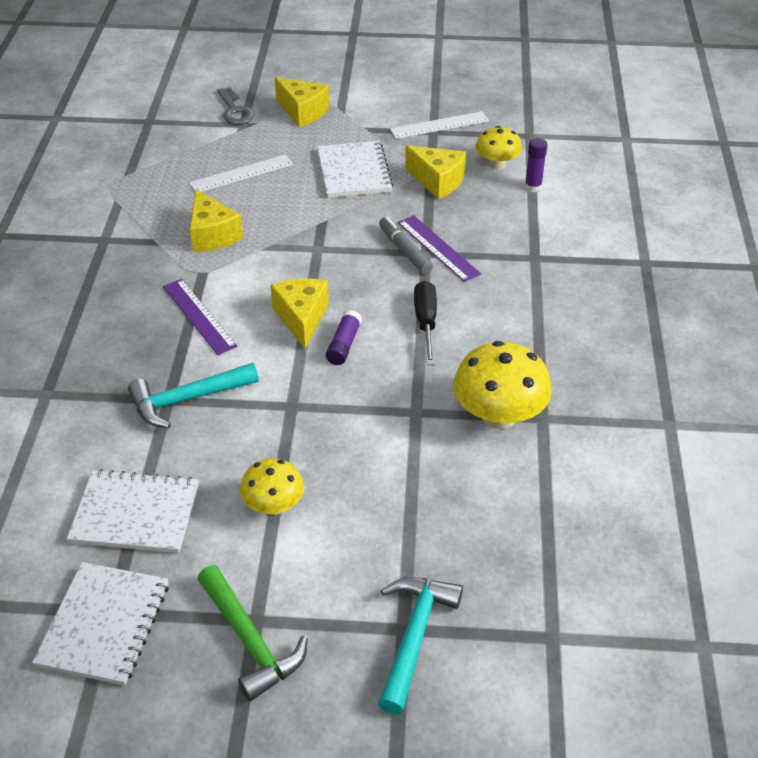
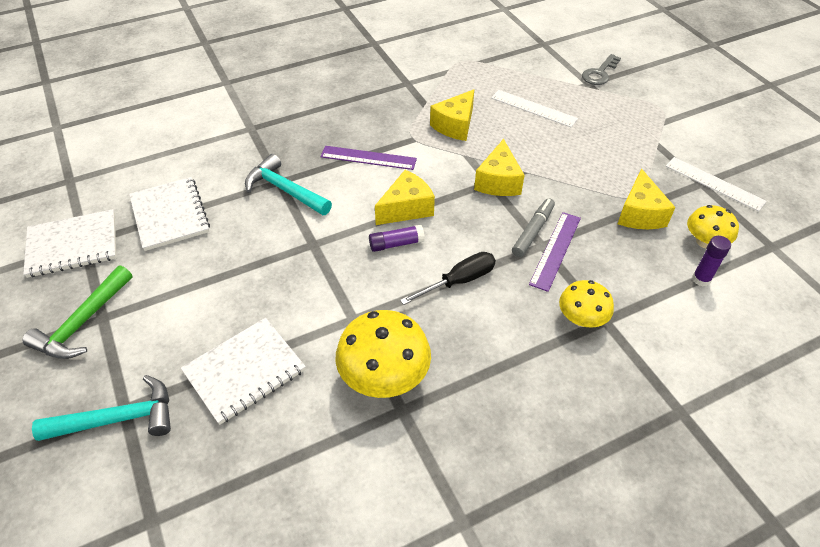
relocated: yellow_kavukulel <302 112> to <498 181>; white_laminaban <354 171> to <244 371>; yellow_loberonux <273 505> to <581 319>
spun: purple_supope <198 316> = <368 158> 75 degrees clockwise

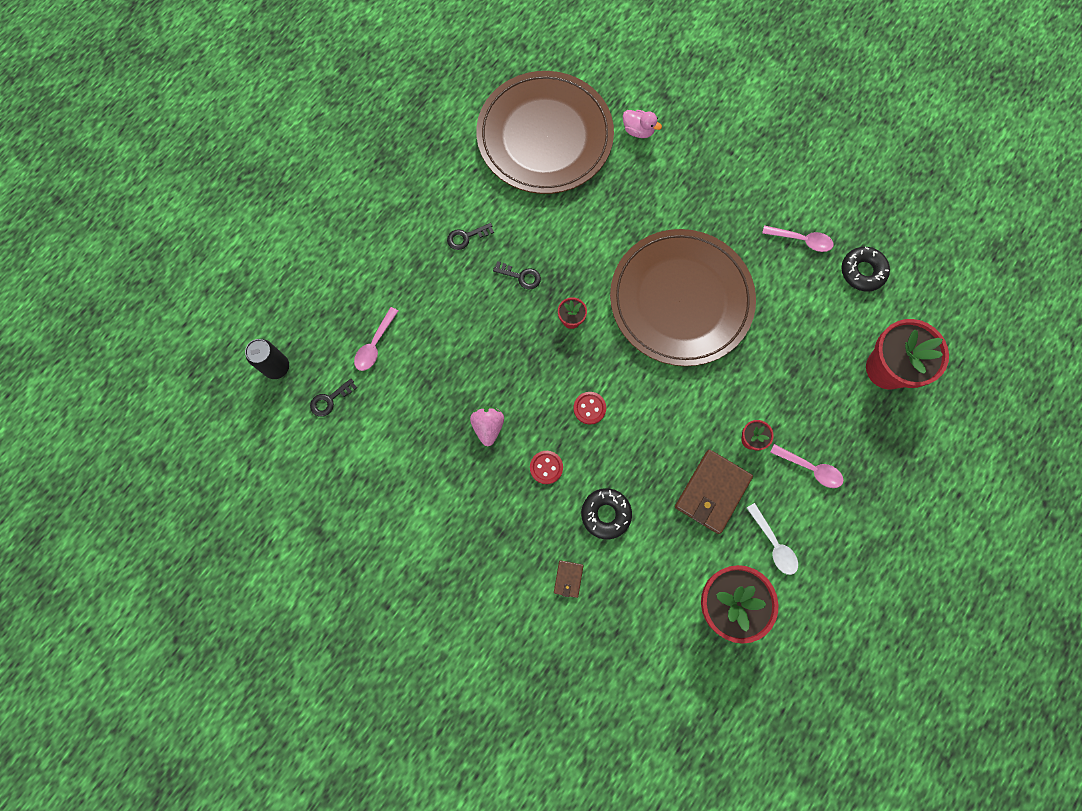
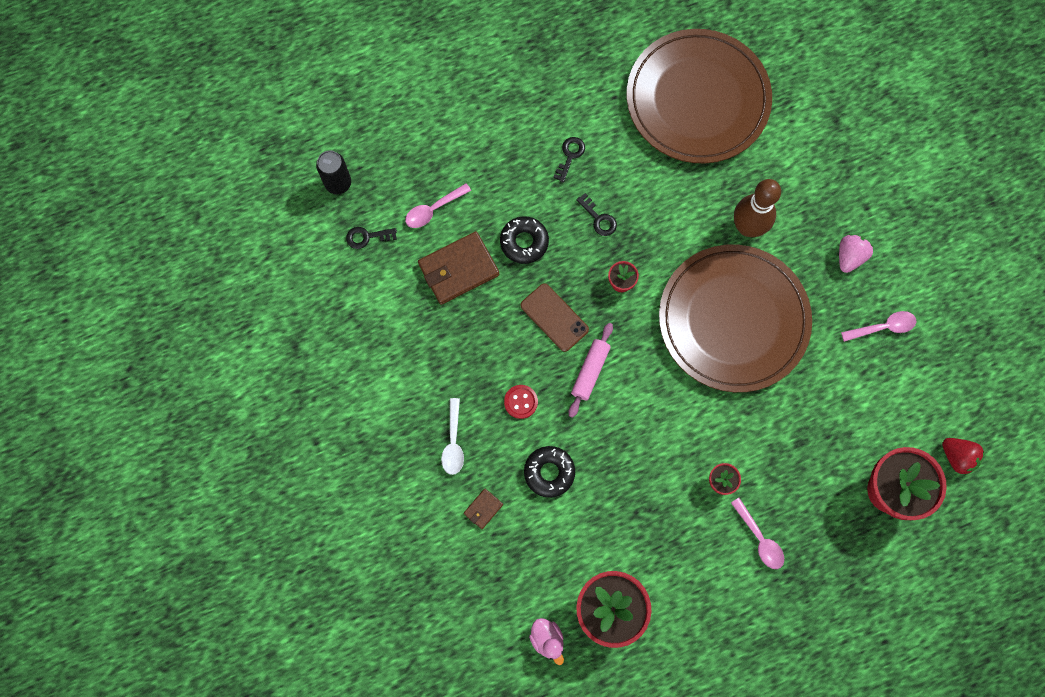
appeared: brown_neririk <747 227>; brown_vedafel <554 317>; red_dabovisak <957 457>
relocated: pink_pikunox <638 130> to <547 639>; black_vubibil <862 271> to <524 242>; pink_dabovisak <488 427> to <849 256>; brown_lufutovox <712 492> to <458 269>; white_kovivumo <774 544> to <453 442>
exchanged: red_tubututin <589 408> to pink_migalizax <590 371>
spun: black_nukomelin <466 237> = <570 156> 105 degrees clockwise; pink_kovivumo <802 240> = <883 327> 60 degrees counterclockwise

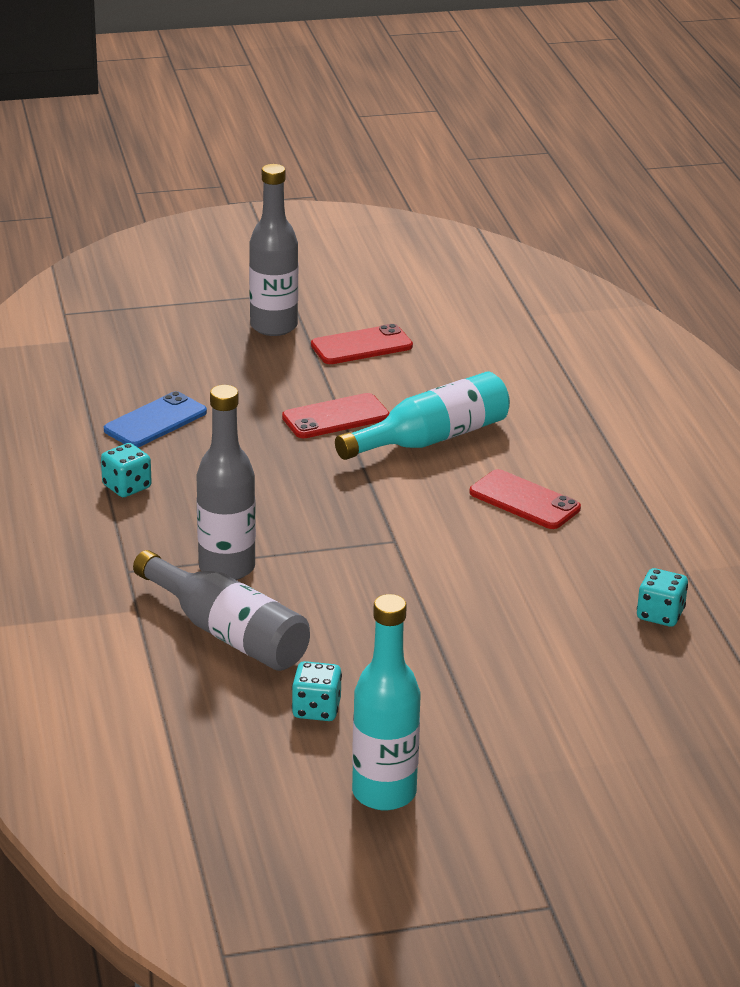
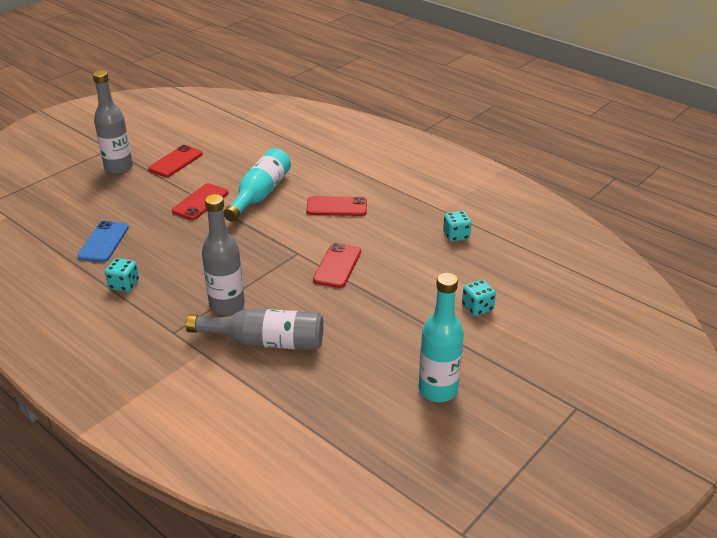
appeared: red_vedafel <337 266>
relocated: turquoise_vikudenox <316 709> to <477 307>

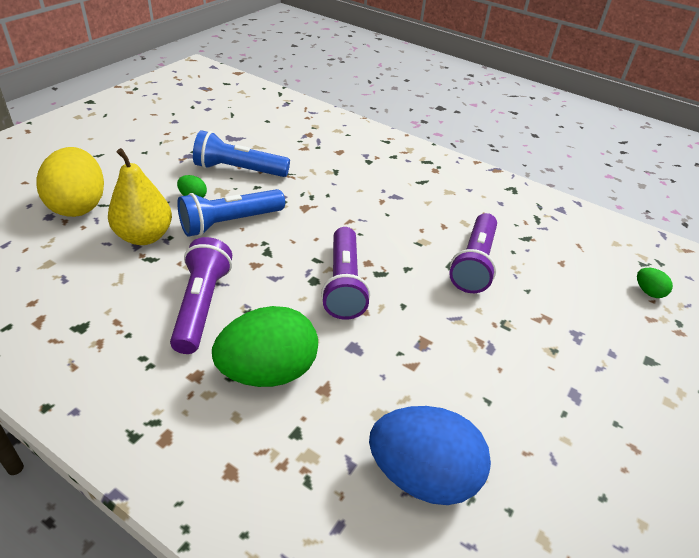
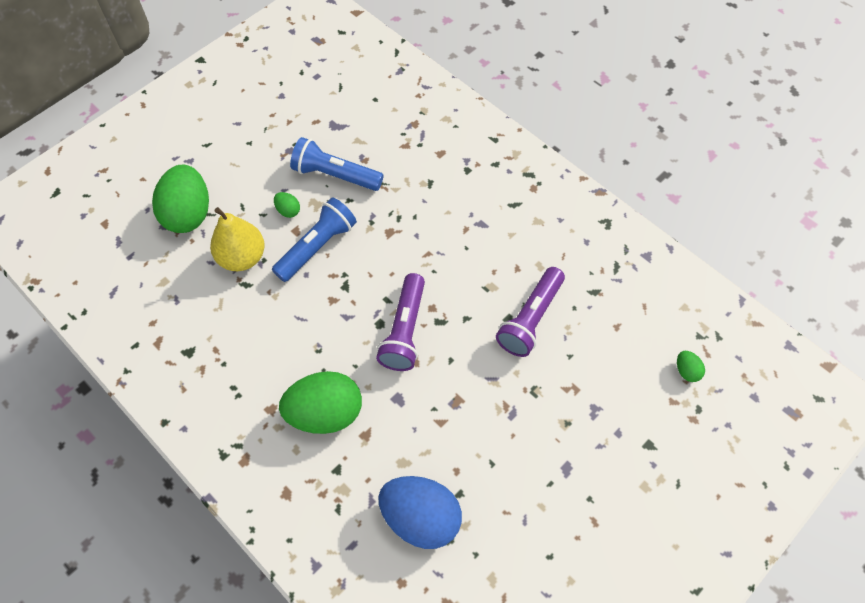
missing: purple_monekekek <202 305>
colour: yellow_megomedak <79 206> to green_megomedak <188 214>
spun: blue_monekekek <230 223> = <317 247> 150 degrees clockwise

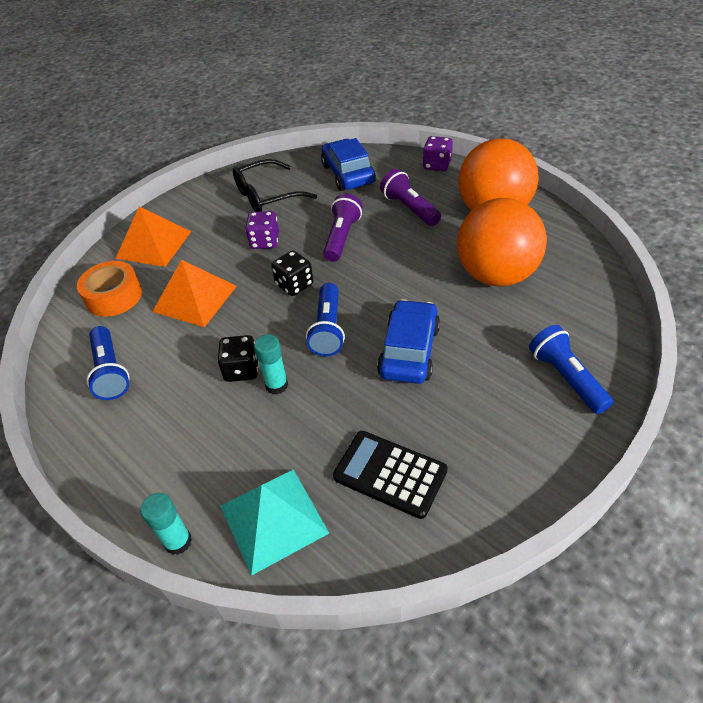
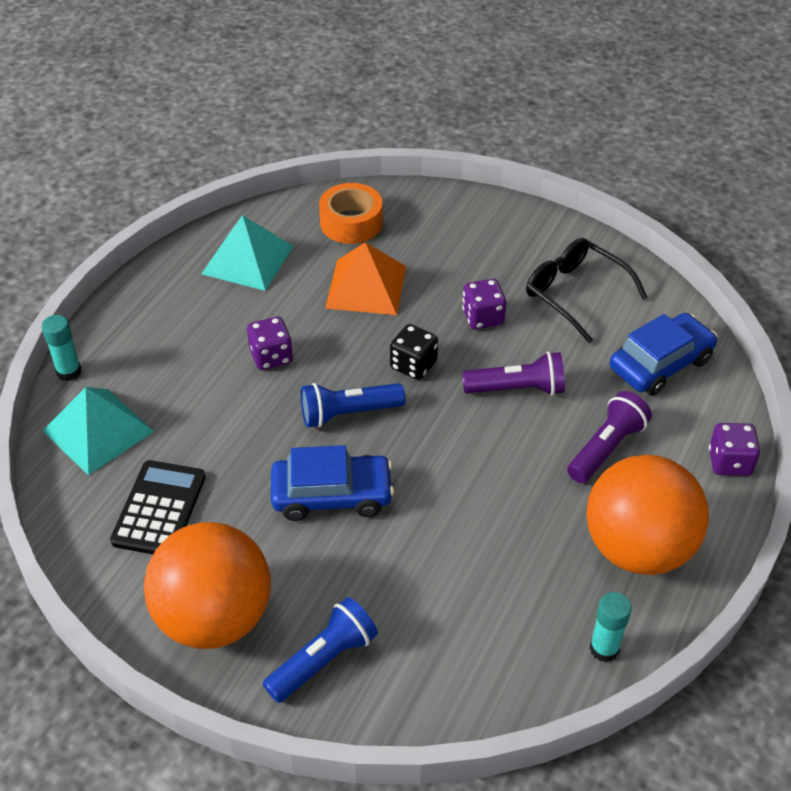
missing: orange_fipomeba <154 244>
relocated: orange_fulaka <496 275> to <214 617>; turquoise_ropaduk <276 385> to <604 649>
exchanged: blue_monekekek <111 371> to turquoise_fipomeba <247 259>
colour: black_vikudenox <242 370> to purple_vikudenox <271 356>

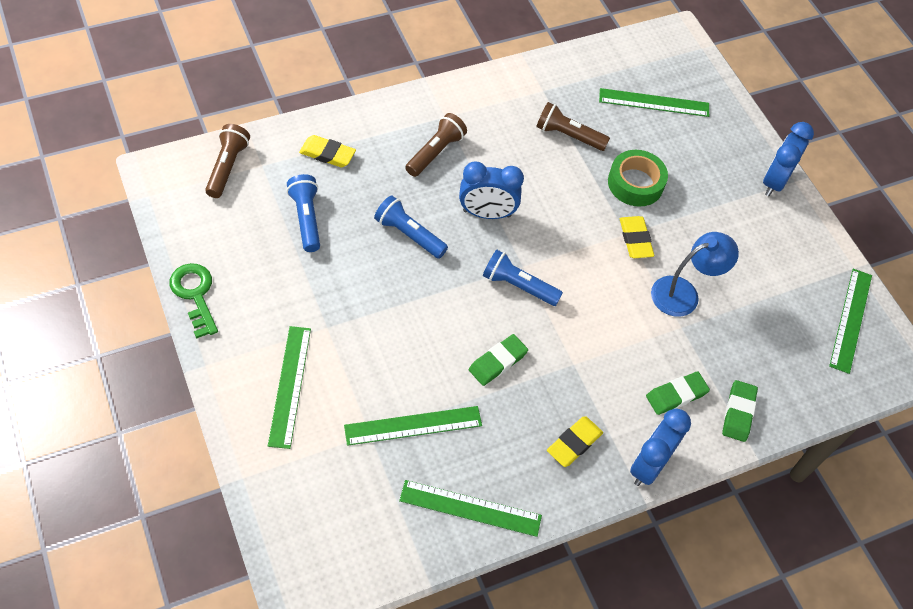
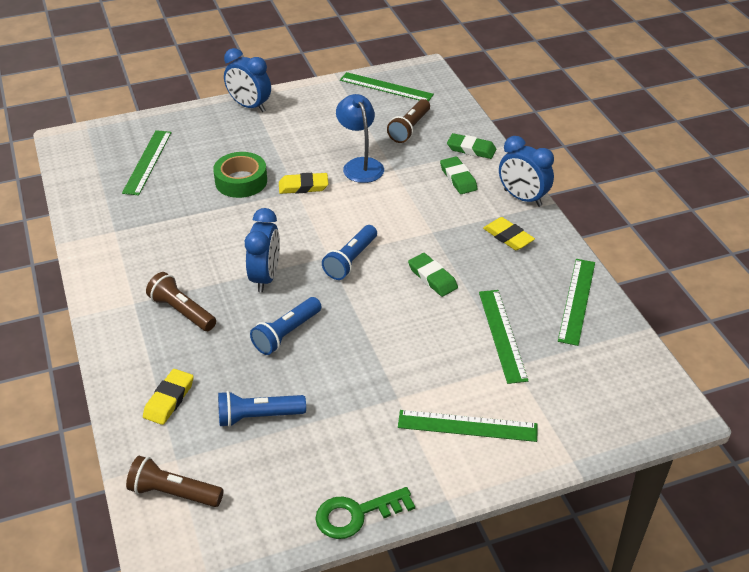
relocated: brown_monekekek <568 136> to <409 128>

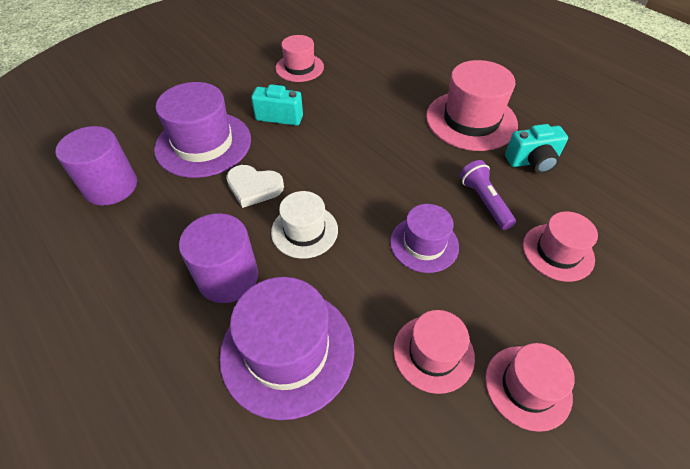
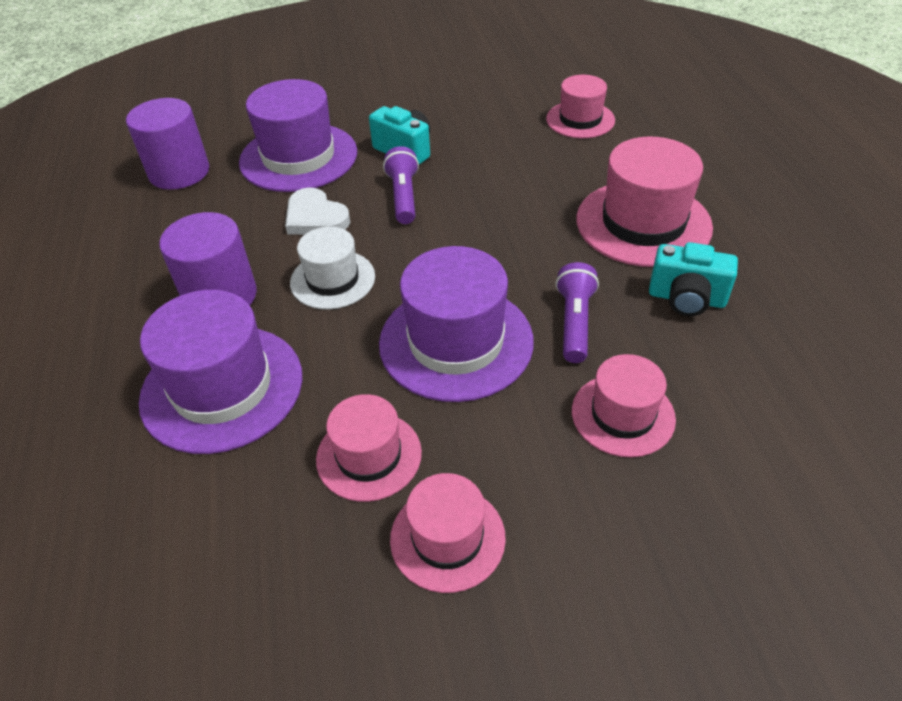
appeared: purple_monekekek <403 197>
relocated: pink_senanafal <299 68> to <580 120>
size: purple_senanafal <424 244> = <456 342> x1.66

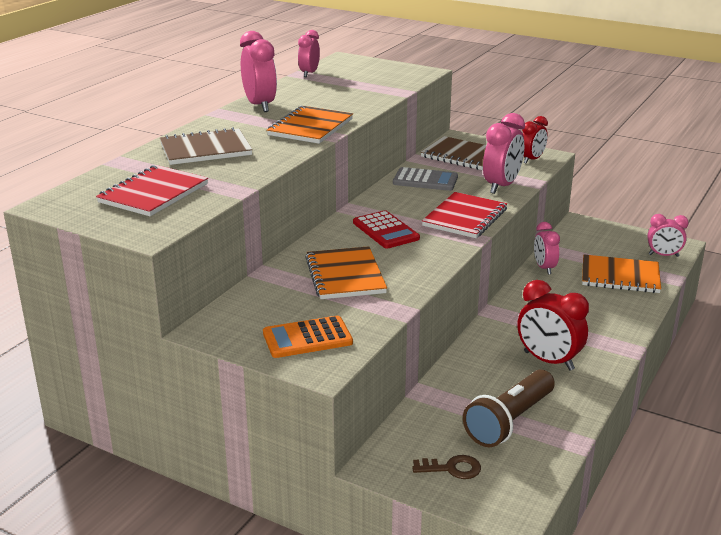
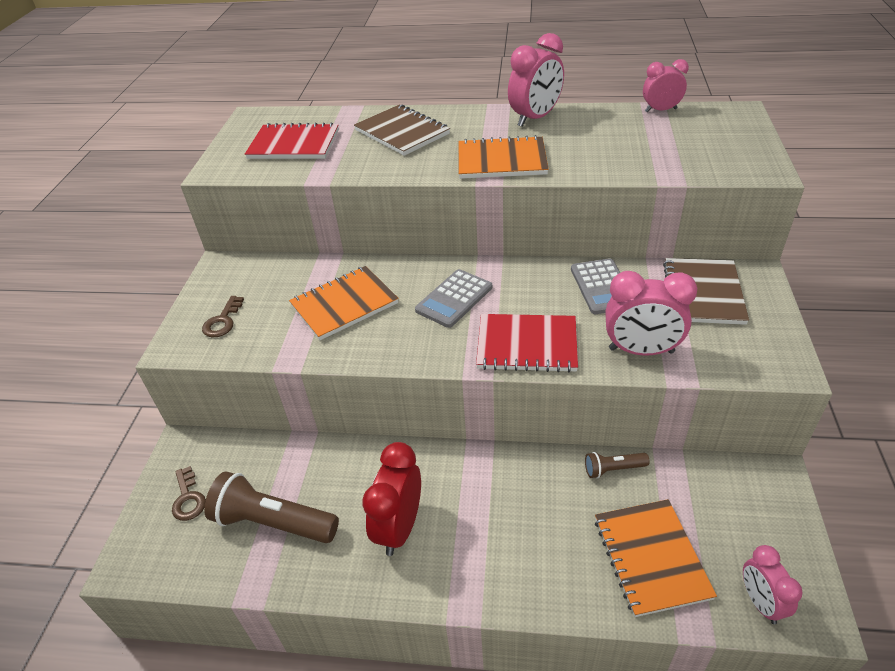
missing: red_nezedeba <532 160>
exchanged: pink_nezedeba <544 268> to brown_monekekek <613 469>; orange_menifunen <307 338> to brown_nukomelin <223 321>
colour: red_menifunen <386 230> to grey_menifunen <454 299>

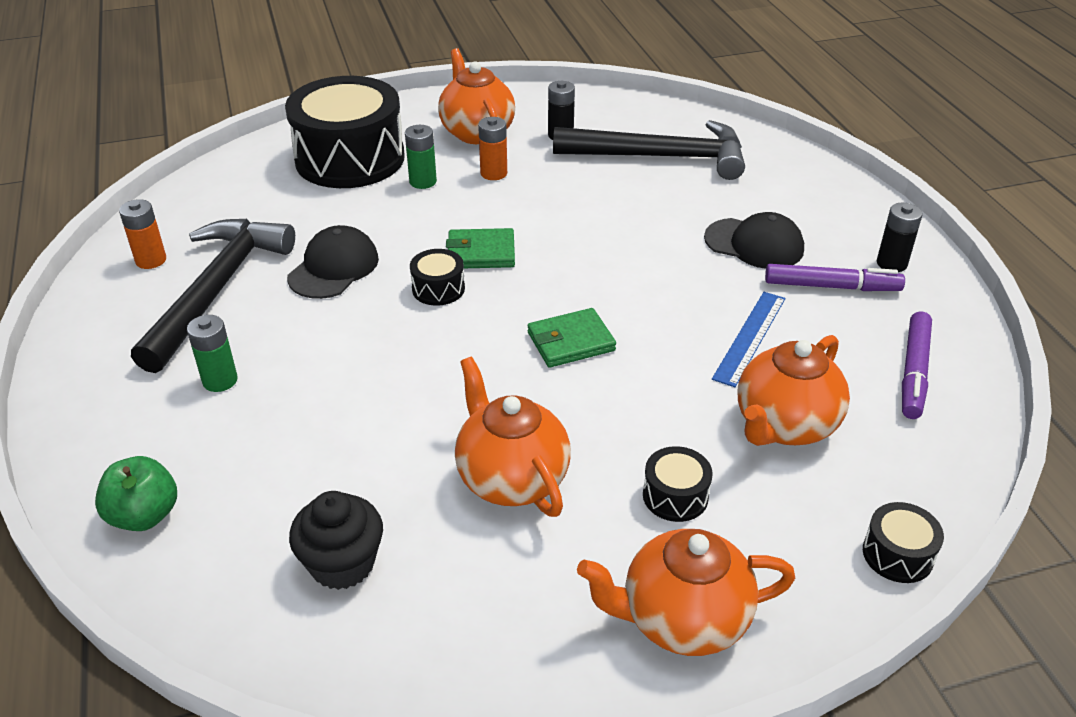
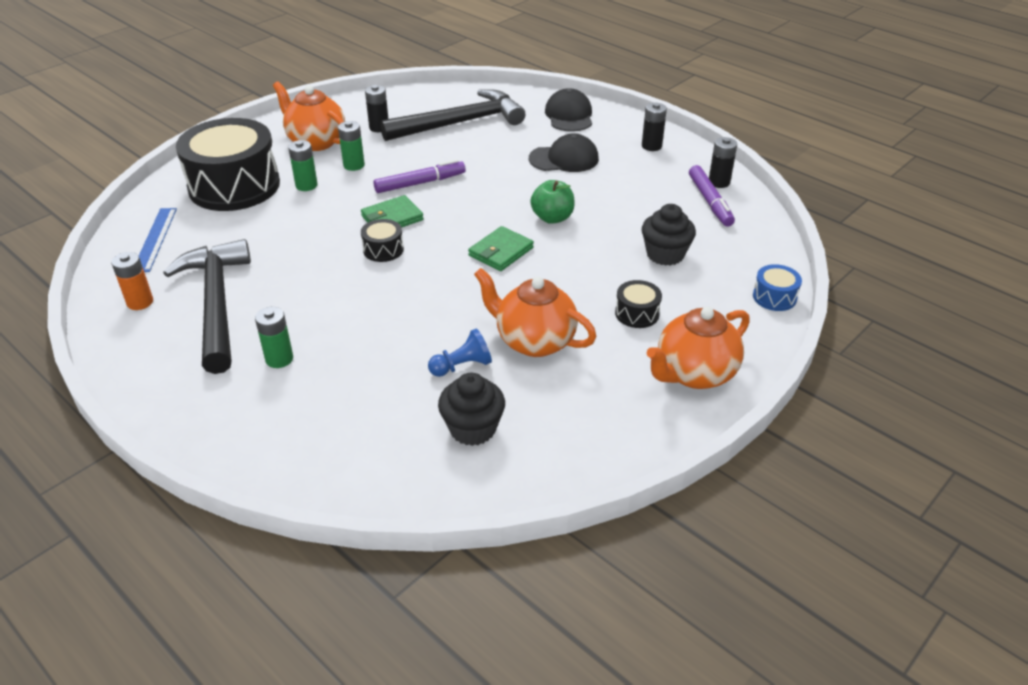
appeared: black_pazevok <719 182>; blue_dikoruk <462 366>
relocated: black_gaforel <333 268> to <569 115>; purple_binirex <831 286> to <420 183>; blue_supope <750 337> to <155 239>; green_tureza <144 515> to <552 218>
exchanged: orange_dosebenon <784 426> to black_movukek <665 254>
colour: orange_pazevok <493 173> to green_pazevok <354 165>; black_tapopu <897 554> to blue_tapopu <774 297>

